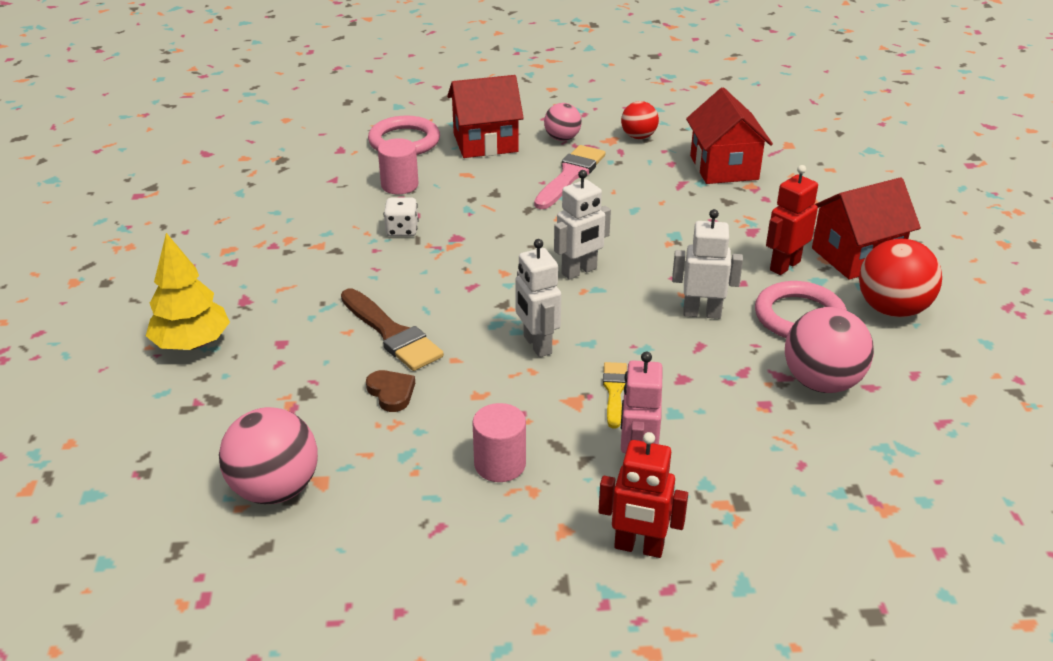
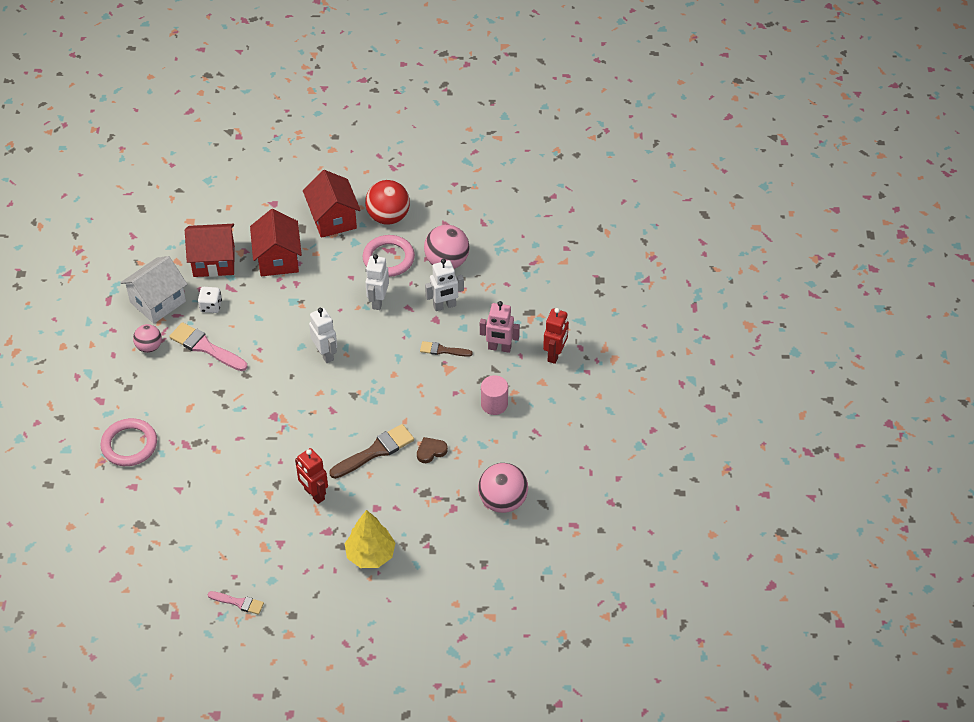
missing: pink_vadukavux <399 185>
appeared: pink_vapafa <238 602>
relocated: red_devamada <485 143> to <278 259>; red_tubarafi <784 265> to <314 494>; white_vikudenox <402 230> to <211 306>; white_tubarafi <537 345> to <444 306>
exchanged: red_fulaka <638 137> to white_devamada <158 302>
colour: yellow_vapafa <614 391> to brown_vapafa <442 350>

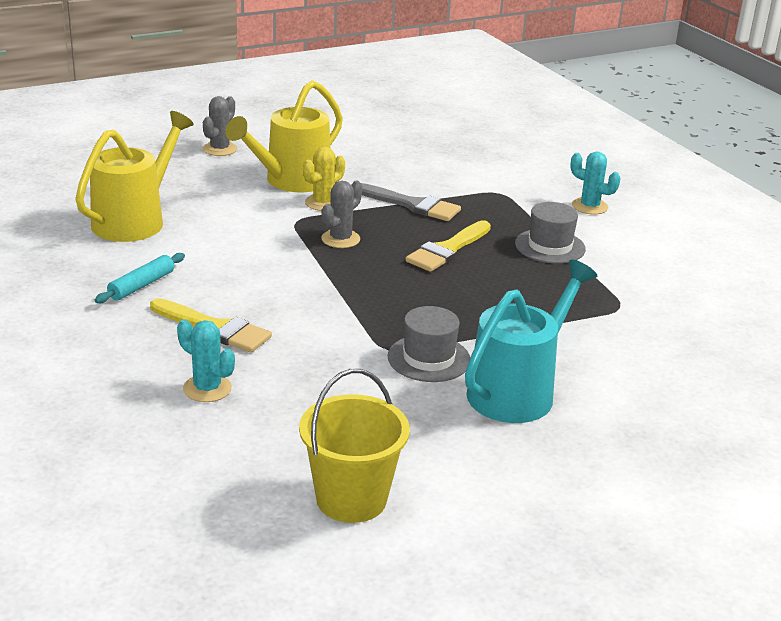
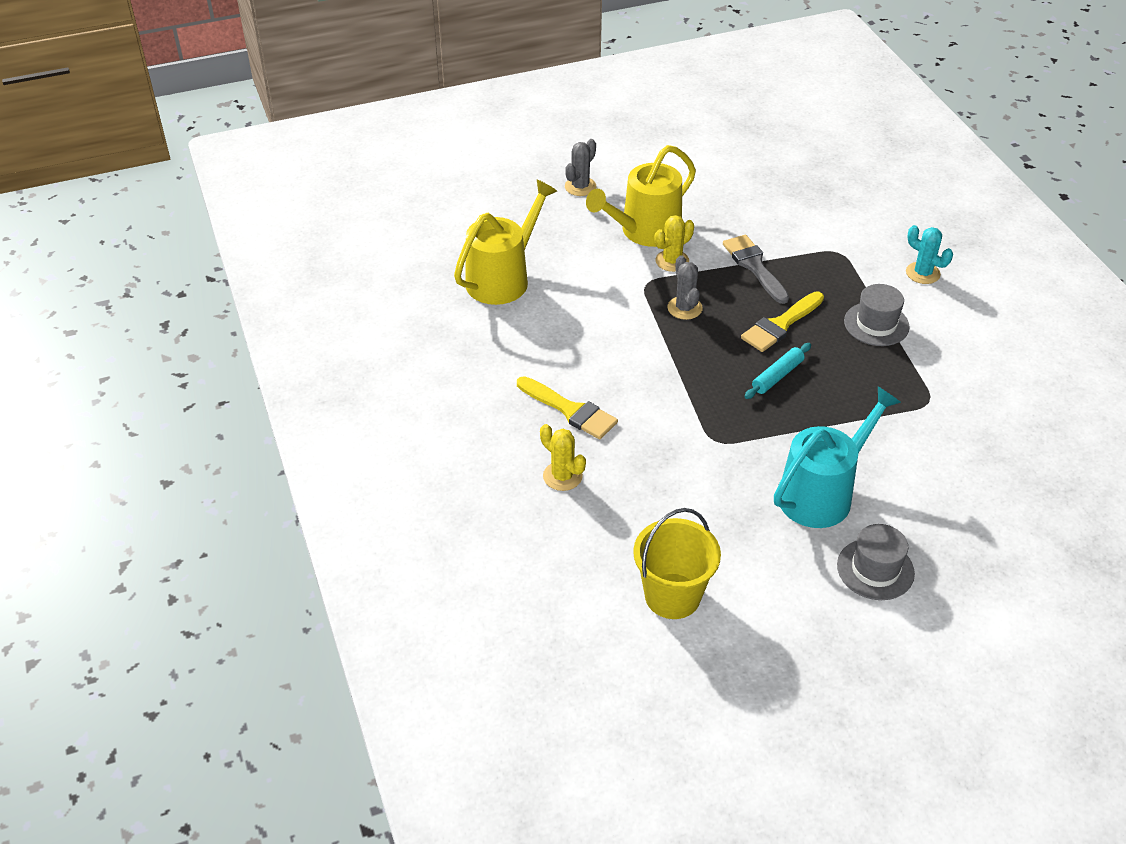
relocated: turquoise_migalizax <142 285> to <777 376>; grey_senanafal <429 358> to <875 569>
colour: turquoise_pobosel <207 388> to yellow_pobosel <562 476>
spun: grey_pobosel <340 239> = <684 308> 60 degrees counterclockwise; grey_vapafa <412 205> = <754 266> 150 degrees counterclockwise

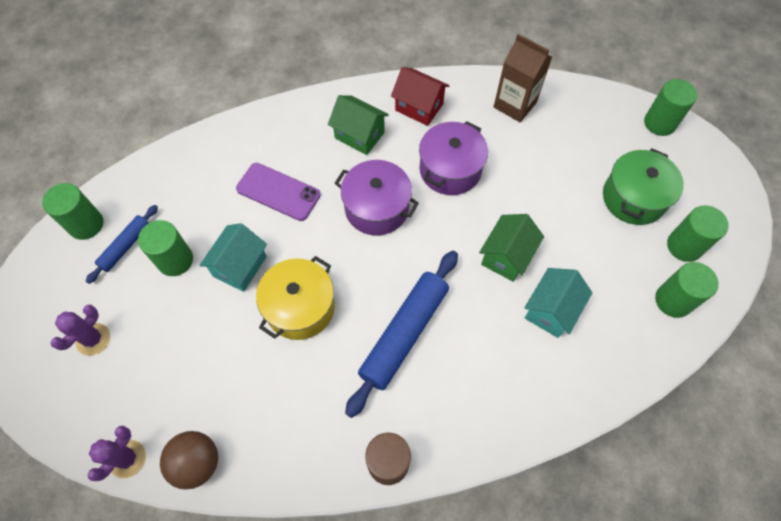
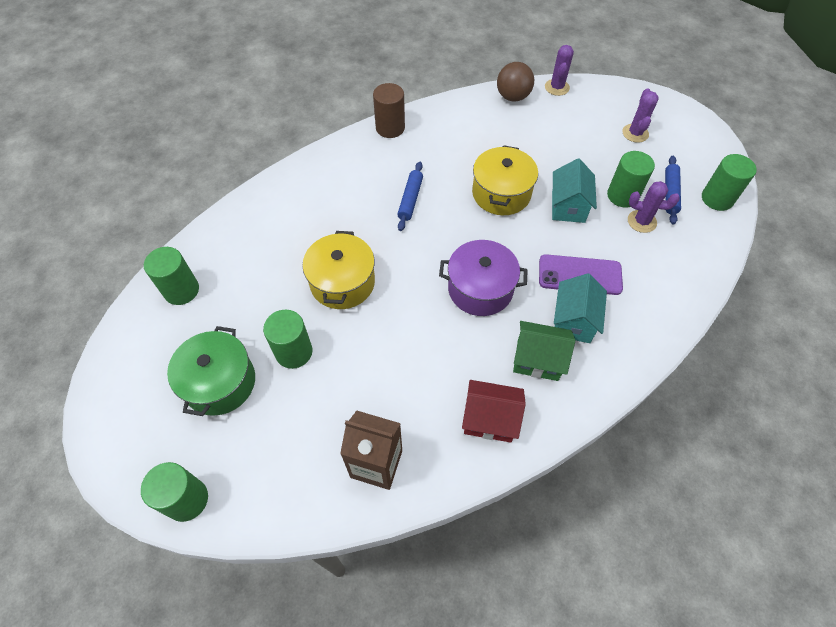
missing: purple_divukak <450 169>
appeared: purple_pobosel <641 221>
relocated: green_vadukavux <684 246> to <294 352>; turquoise_devamada <551 310> to <573 321>
exchanged: green_devamada <506 256> to yellow_divukak <342 282>
size: blue_migalizax <404 334> = <410 199> x0.54

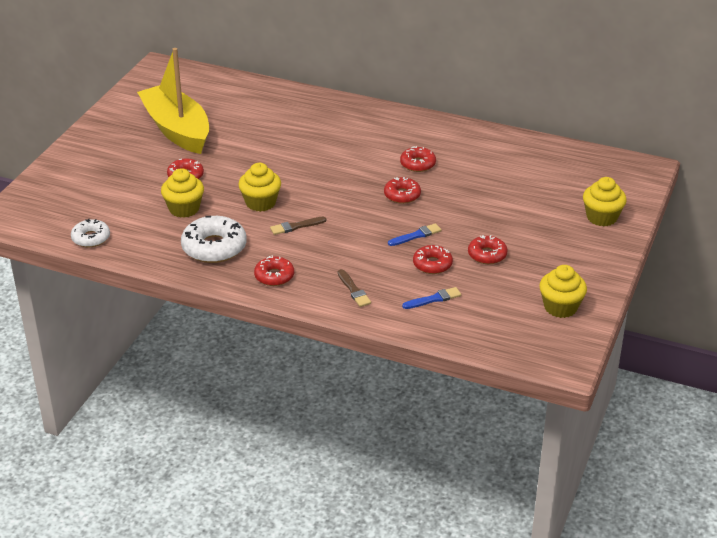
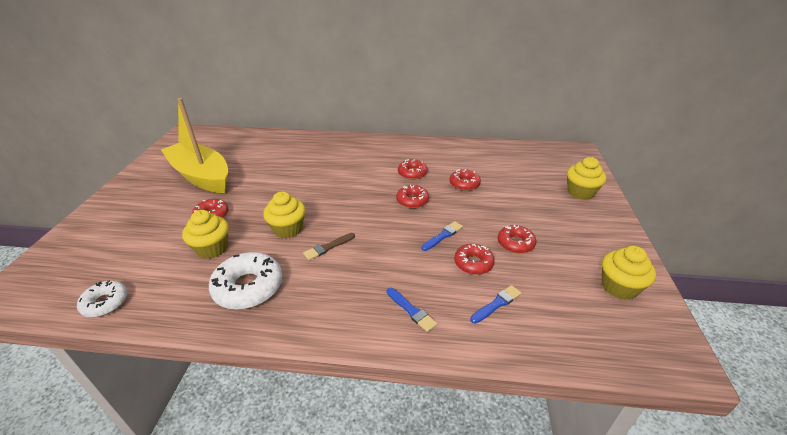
relocated: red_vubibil <274 276> to <464 184>
colour: brown_vapafa <354 290> to blue_vapafa <411 311>

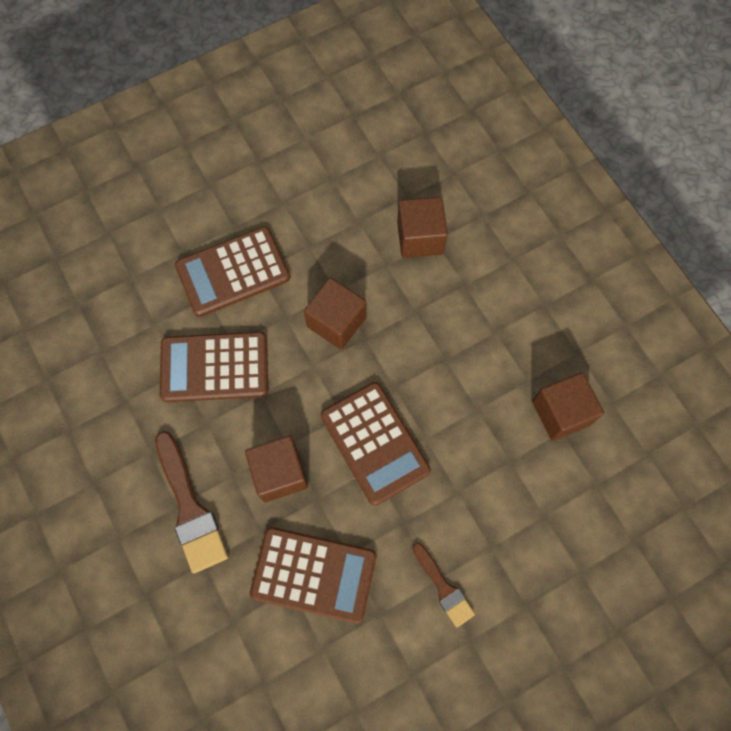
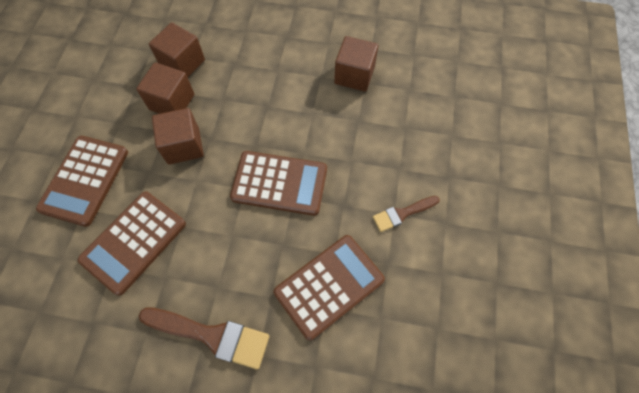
relocated: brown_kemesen <279 473> to <172 102>
spun: brown_vapafa <444 588> = <402 214> 150 degrees clockwise

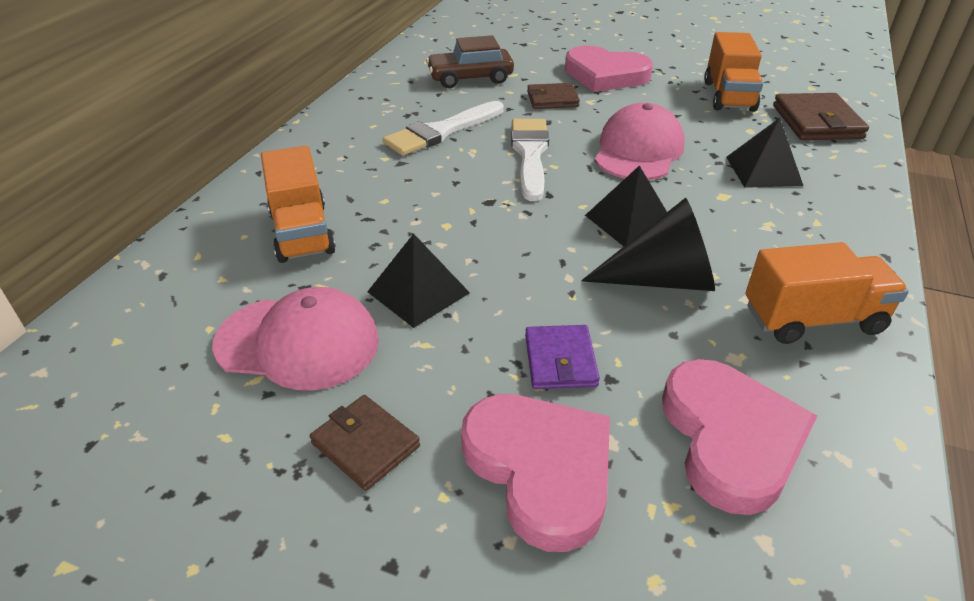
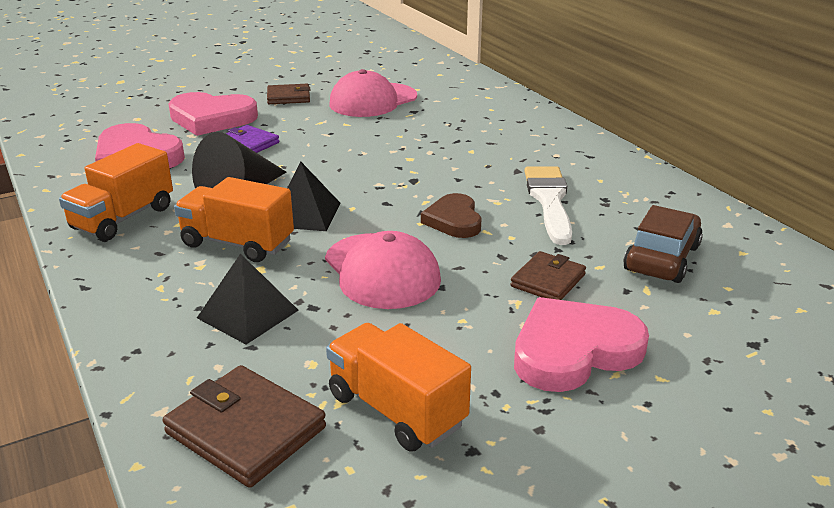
missing: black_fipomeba <418 292>
relocated: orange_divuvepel <302 232> to <237 243>
exchanged: white_vapafa <530 154> to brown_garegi <454 220>

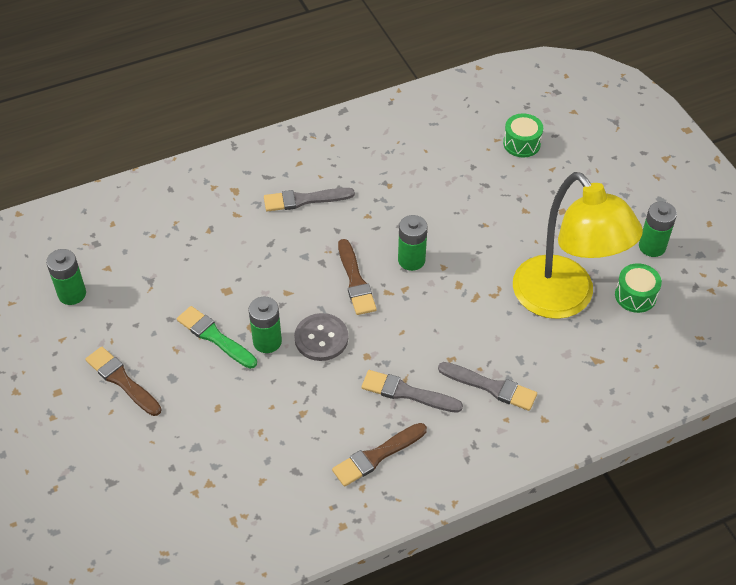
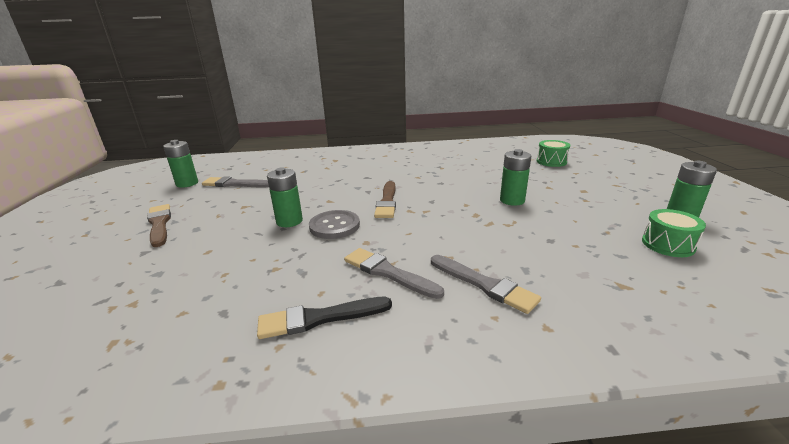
missing: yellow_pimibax <563 300>; green_vapafa <215 337>
relocated: grey_vapafa <304 200> to <235 184>; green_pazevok <411 260> to <512 200>
colour: brown_vapafa <377 456> to black_vapafa <319 318>

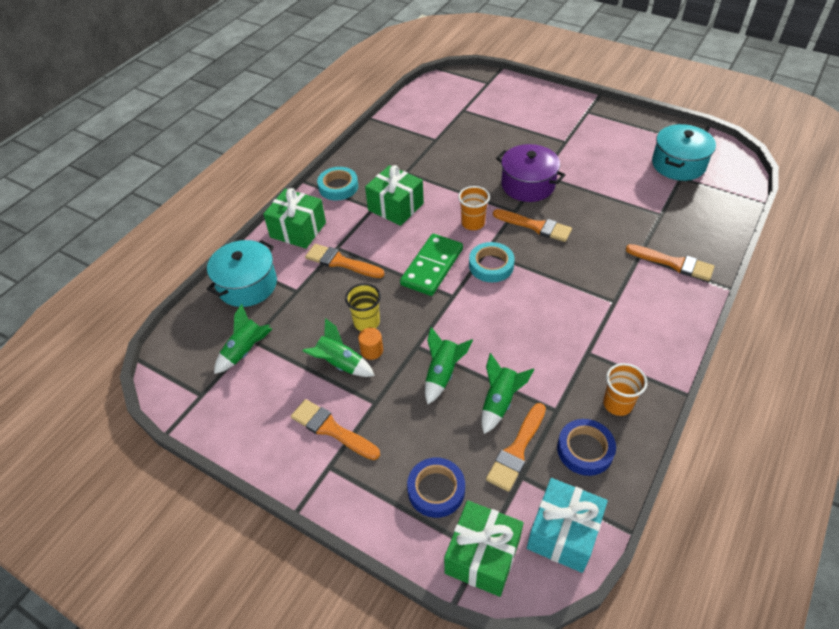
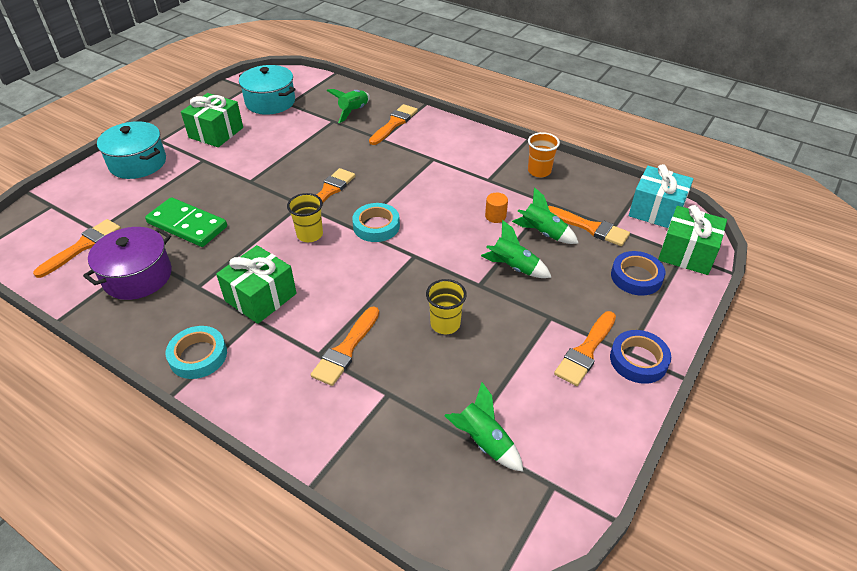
appeared: orange_vapafa <83 246>
relocated: purple_divukak <528 185> to <137 276>; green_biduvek <298 230> to <216 133>; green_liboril <432 267> to <187 225>; turquoise_divukak <247 285> to <138 163>; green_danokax <340 364> to <353 111>; orange_vadukavux <372 350> to <495 216>; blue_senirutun <585 450> to <638 360>
colour: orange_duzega <473 223> to yellow_duzega <310 235>

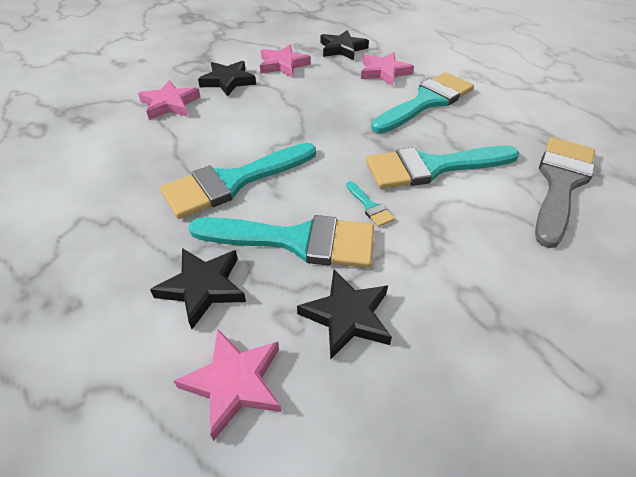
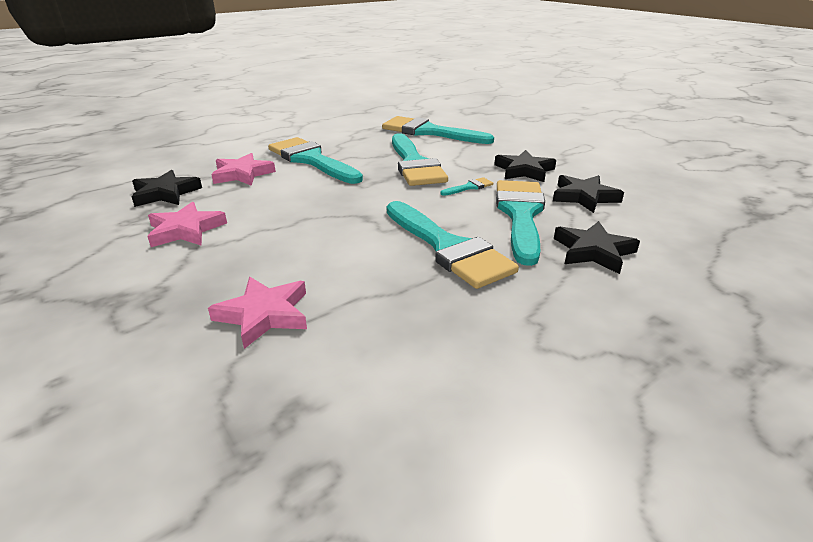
missing: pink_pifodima <234 383>
relocated: black_pifodima <228 81> to <524 170>
colour: grey_vapafa <560 183> to turquoise_vapafa <429 132>

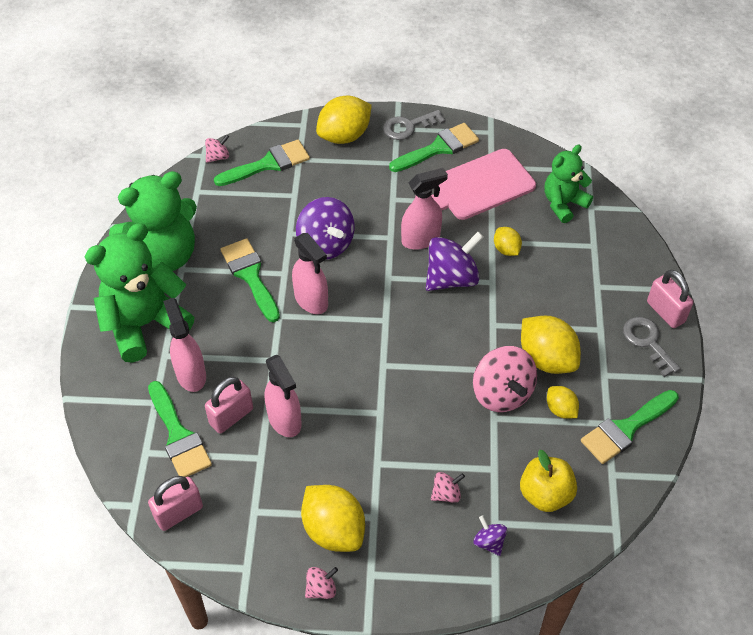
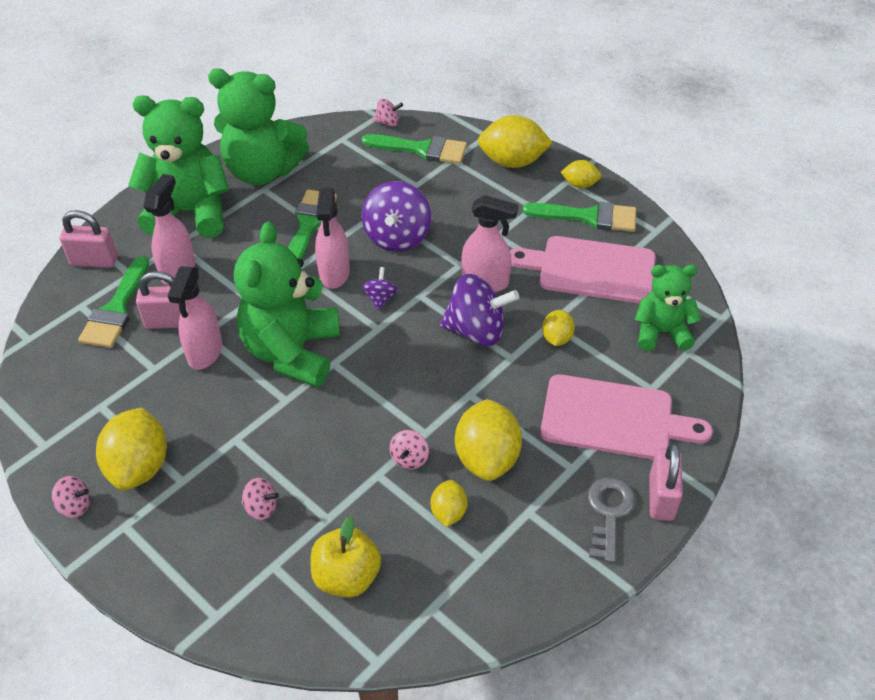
missing: green_vapafa <626 429>
appeared: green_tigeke <292 352>; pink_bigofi <613 419>
relocated: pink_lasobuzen <179 513> to <94 261>; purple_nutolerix <489 542> to <380 298>
exchanged: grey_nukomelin <408 126> to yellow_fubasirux <580 184>
size: pink_nutolerix <502 393> = <409 458> x0.49

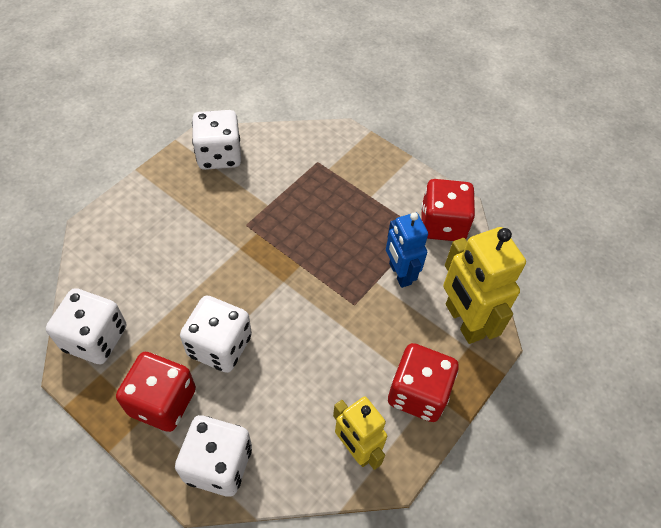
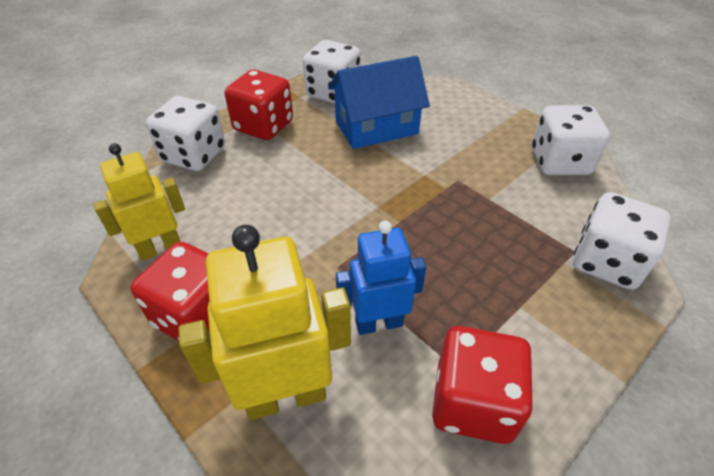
appeared: blue_devamada <376 127>
relocated: white_vikudenox <220 346> to <606 262>

